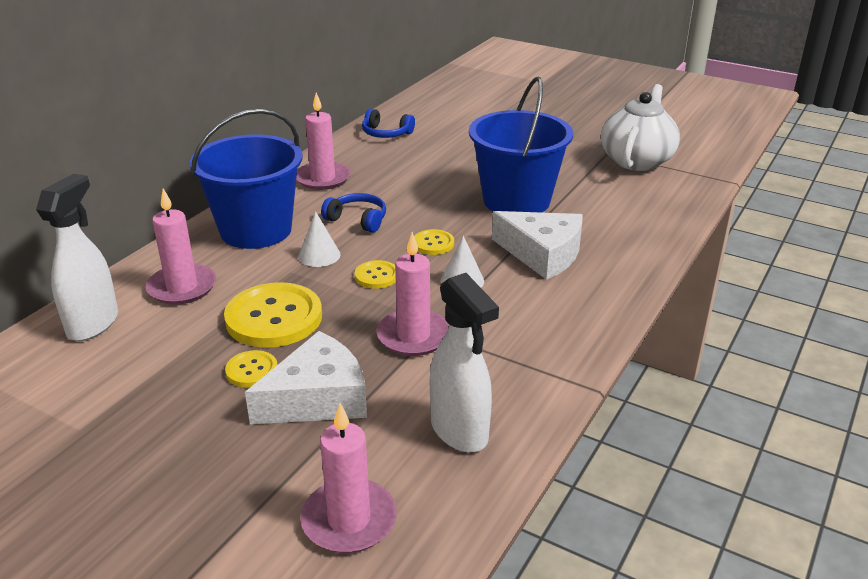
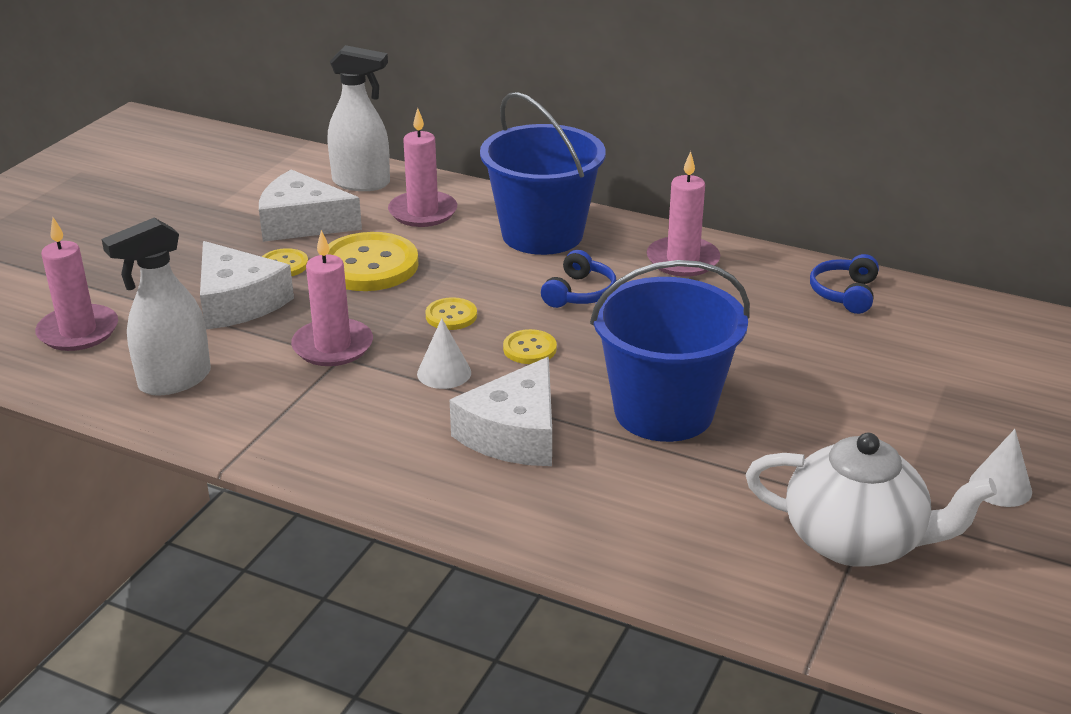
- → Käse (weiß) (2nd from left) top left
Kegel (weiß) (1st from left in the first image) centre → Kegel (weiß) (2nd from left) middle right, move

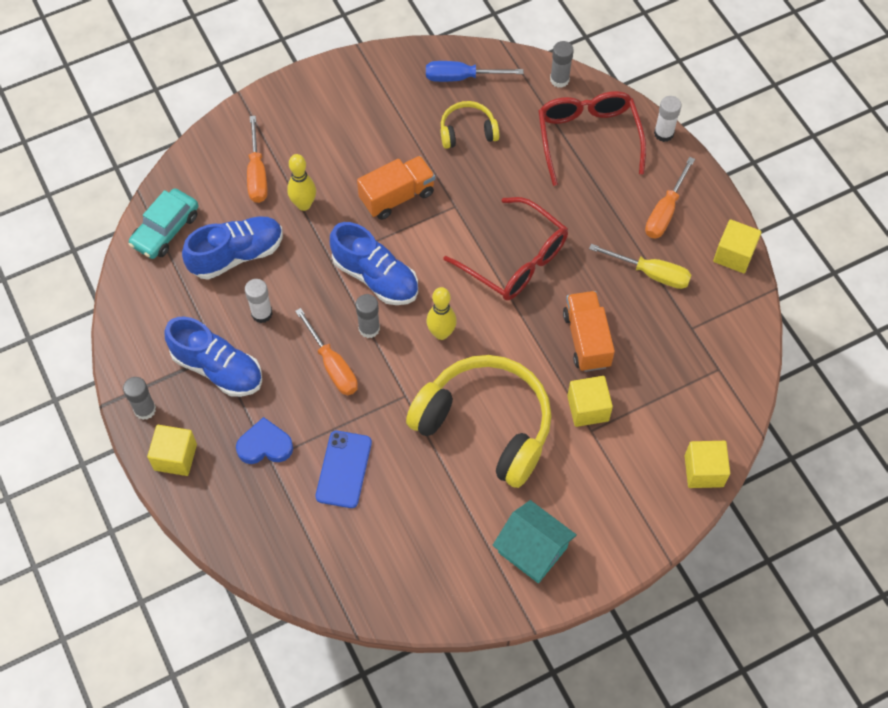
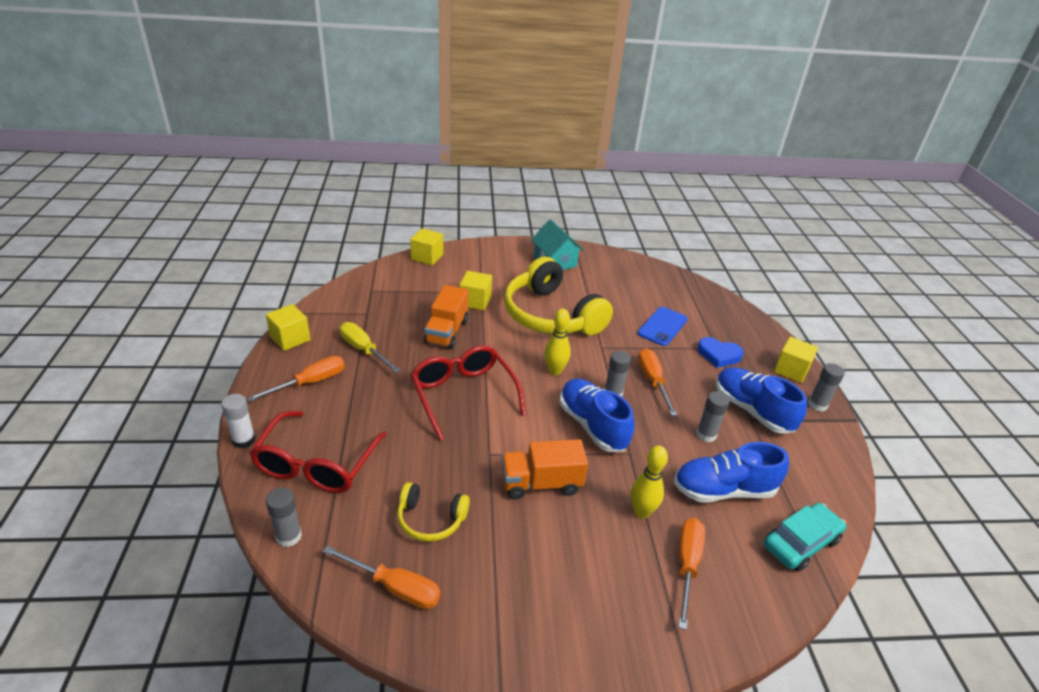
Schraubenzieher (blau) top centre → Schraubenzieher (orange) (2nd from left) bottom centre
Klebestift (weiß) (1st from left) middle left → Klebestift (grau) (3rd from left) middle right

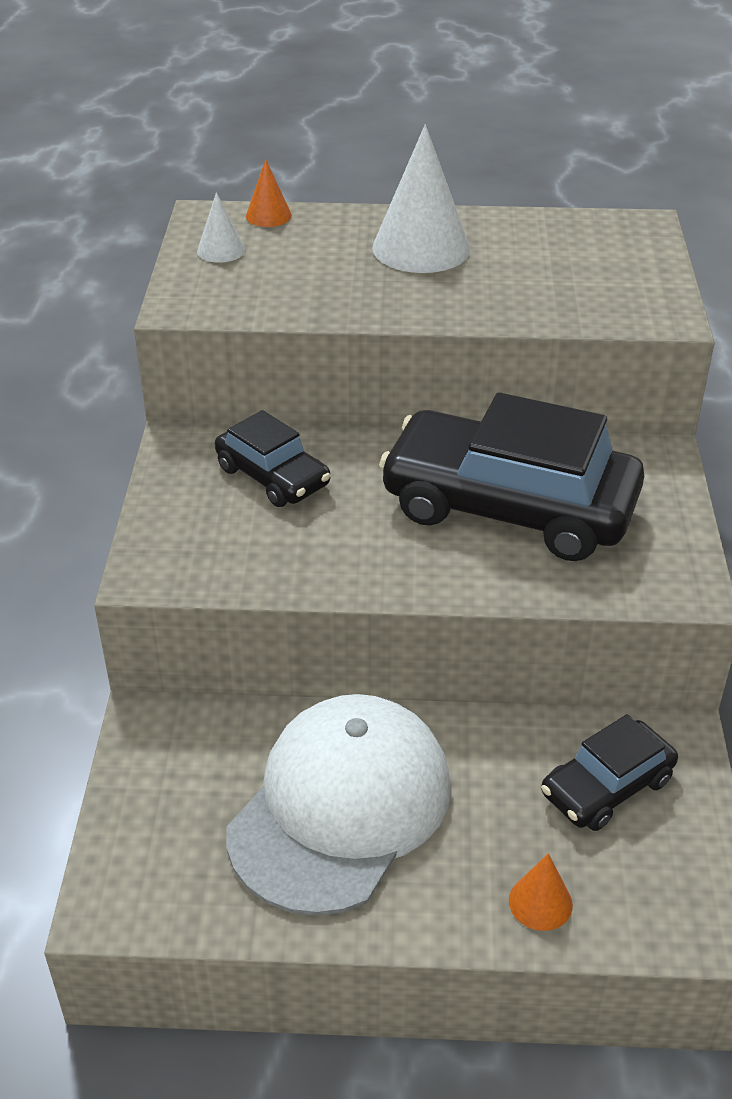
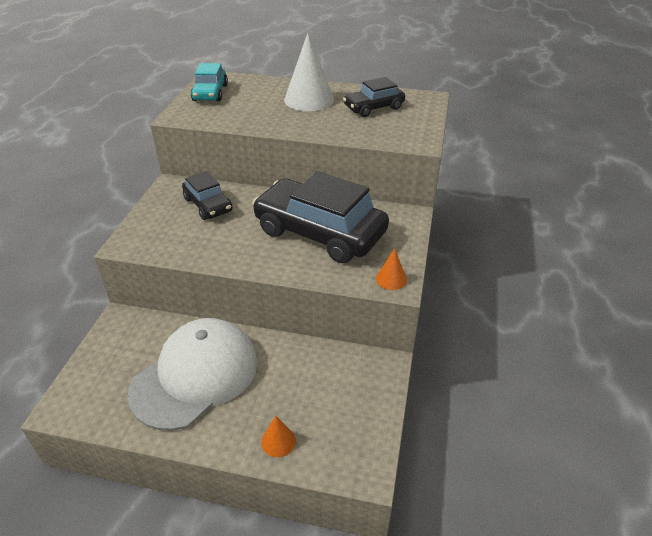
Kegel (weiß) (1st from left) top left → Auto (türkis) top left
Auto (schwarz) (3rd from left) bottom right → Auto (schwarz) (3rd from left) top centre, move
Kegel (orange) (1st from left in the first image) top centre → Kegel (orange) (2nd from left) centre, move

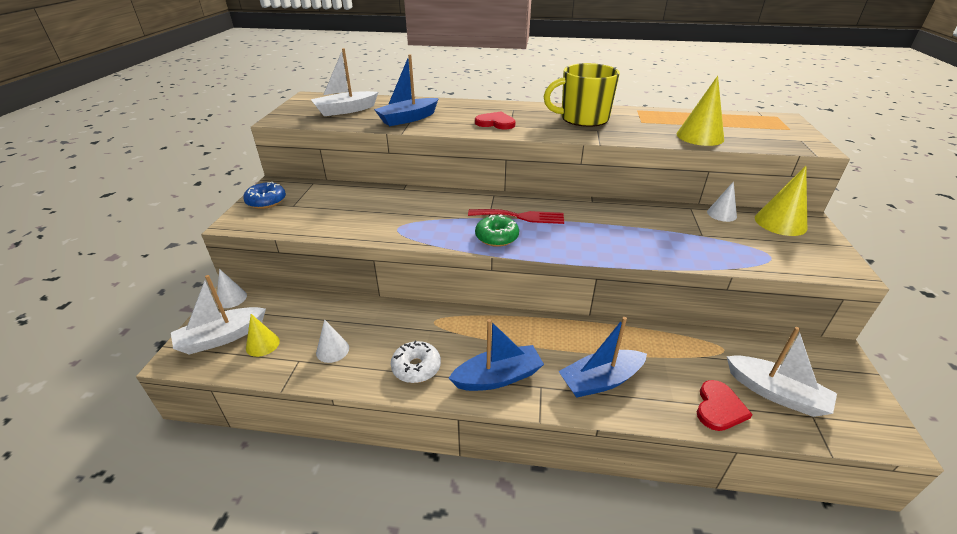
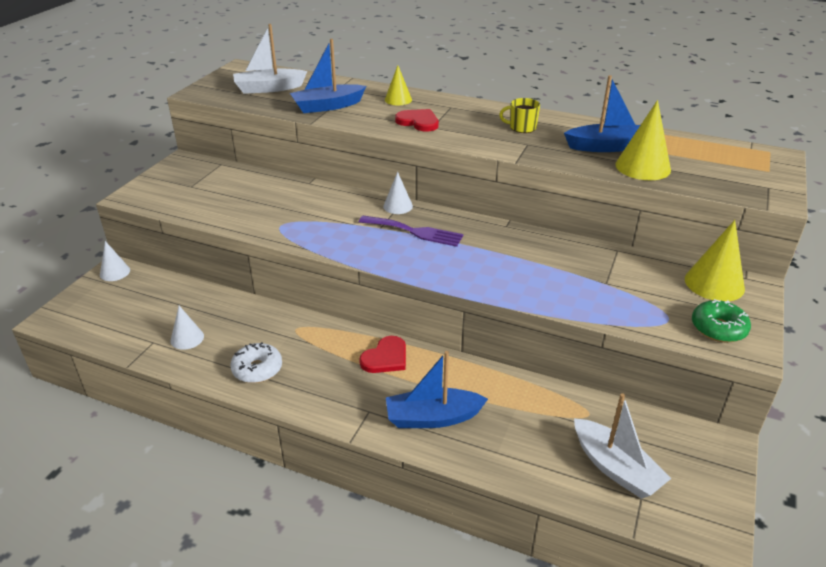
Gabel (rot) centre → Gabel (lila) centre
Herz (rot) (2nd from left in the first image) bottom right → Herz (rot) (1st from left) centre, move
Kegel (weiß) (3rd from left) middle right → Kegel (weiß) (3rd from left) centre, move
Kegel (gelb) (1st from left) middle left → Kegel (gelb) (1st from left) top centre, move
Tasse (gelb) top centre, x0.47
Boot (blau) (2nd from left in the first image) centre → Boot (blau) (3rd from left) top right, move
Donut (grün) centre → Donut (grün) middle right, move
Boot (weiß) (1st from left) middle left → -
Donut (blau) middle left → -

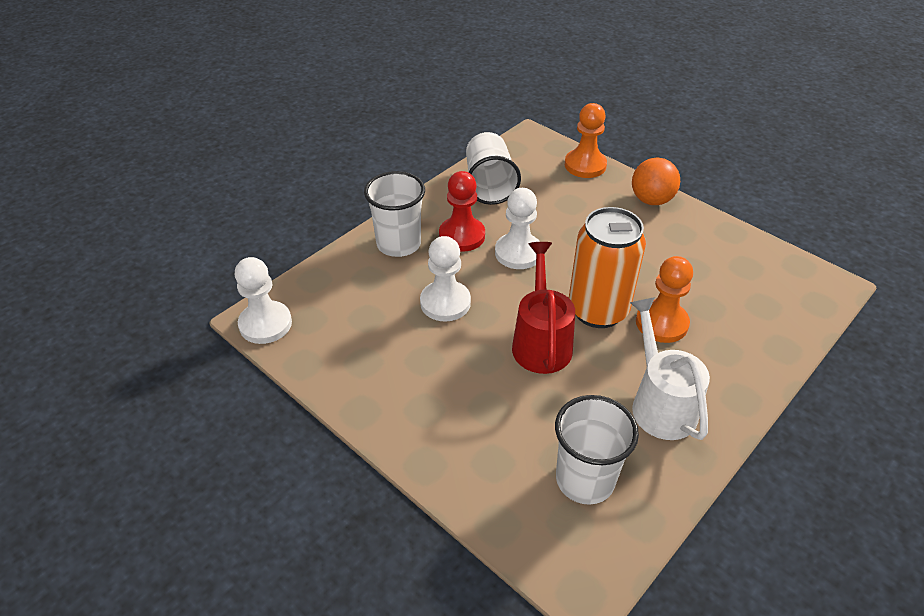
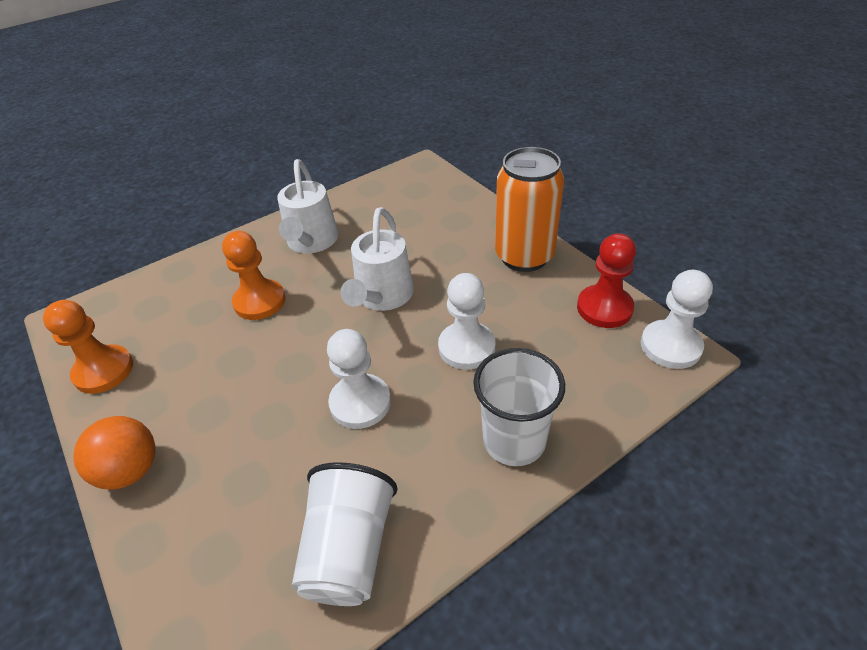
Bauer (orange) (1st from left) top centre → Bauer (orange) (1st from left) middle left, move
Gießkanne (rot) centre → Gießkanne (weiß) (2nd from left) centre
Dose (orange) centre → Dose (orange) top centre, move
Bauer (rot) centre → Bauer (rot) middle right, move
Becher (weiß) (3rd from left) bottom centre → -

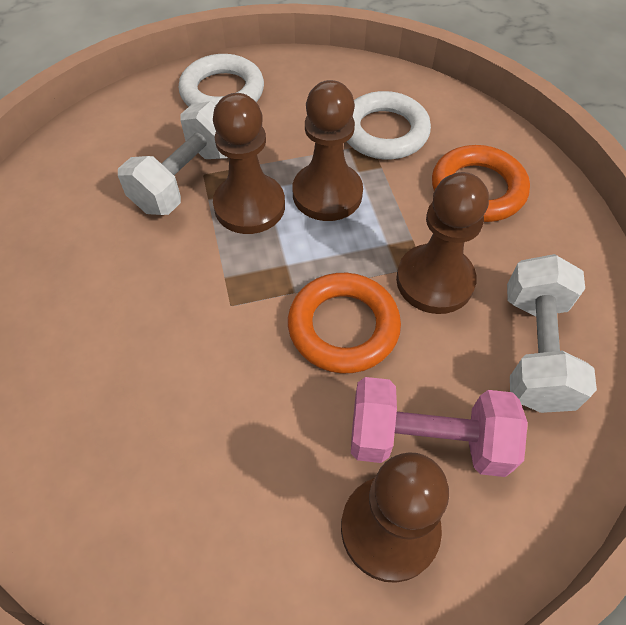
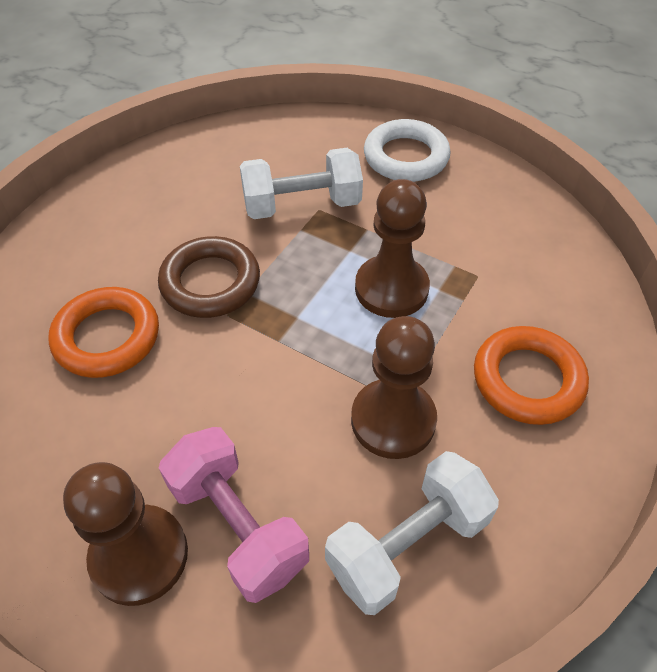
Ring (orange) (1st from left) centre → Ring (orange) (1st from left) middle left, move
- → Ring (braun) middle left
Bauer (braun) (1st from left) top centre → -
Ring (weiß) (2nd from left) top centre → -

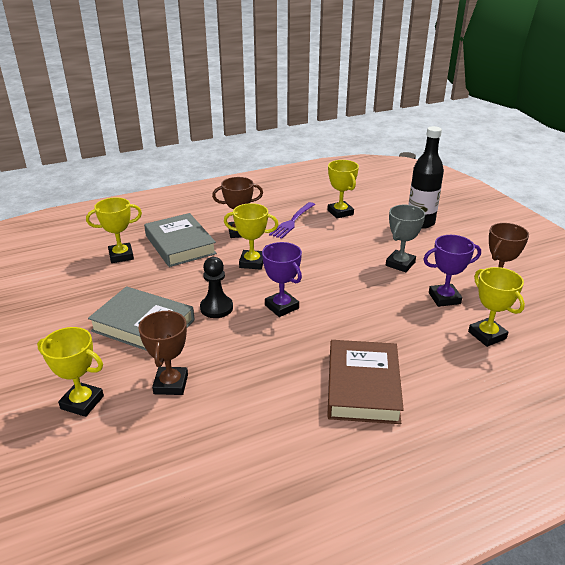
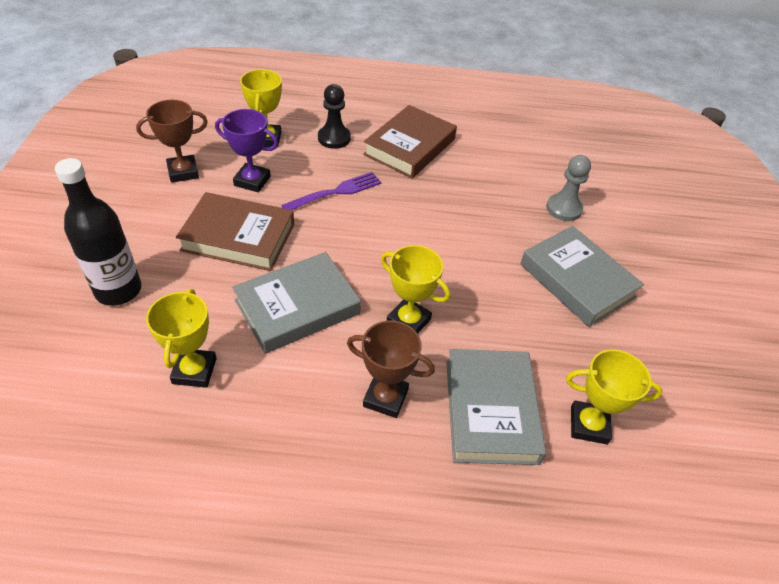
Pokal (grau) middle right → Buch (braun) (1st from left) middle left
- → Buch (grau) (1st from left) centre
Gabel (lila) centre → Gabel (lila) top centre, move
Bauer (schwarz) centre → Bauer (schwarz) top centre, move
Pokal (braun) (1st from left) middle left → Bauer (grau) top right
Pokal (gelb) (1st from left) middle left → -
Pokal (lila) (1st from left) centre → -

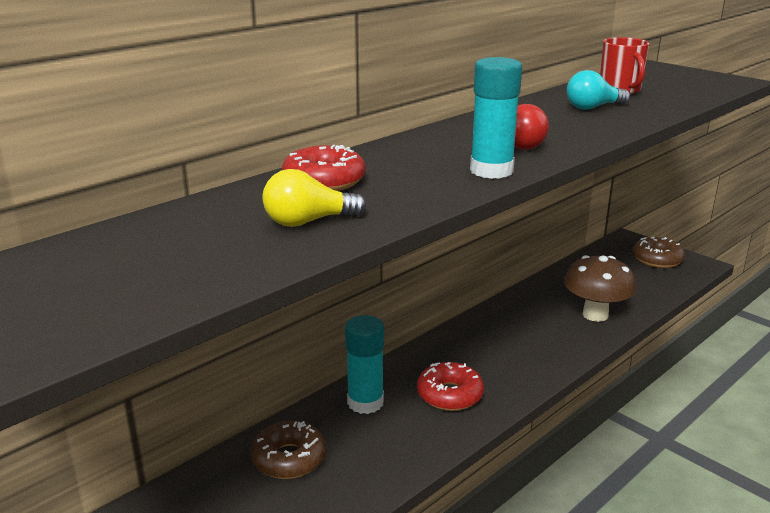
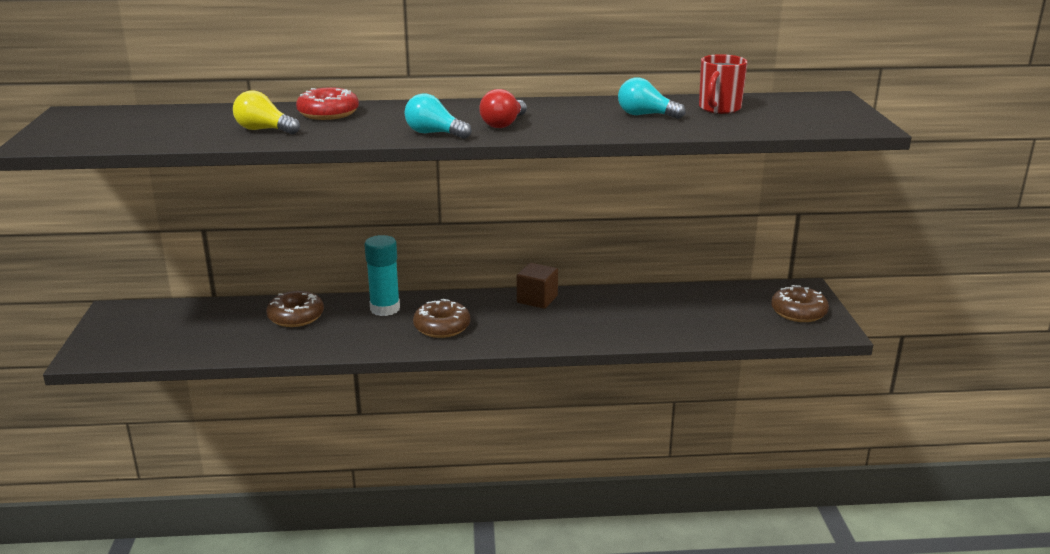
Klebestift (türkis) (2nd from left) top centre → Glühbirne (türkis) (1st from left) top centre
Donut (rot) (2nd from left) bottom centre → Donut (braun) (2nd from left) centre
- → Kubus (braun) centre
Pilz (braun) middle right → -

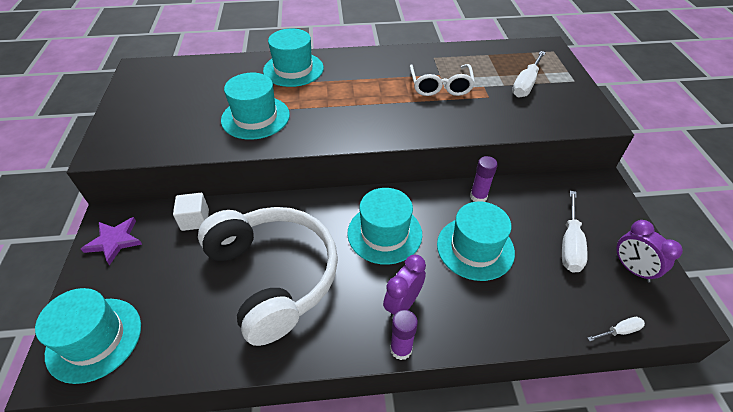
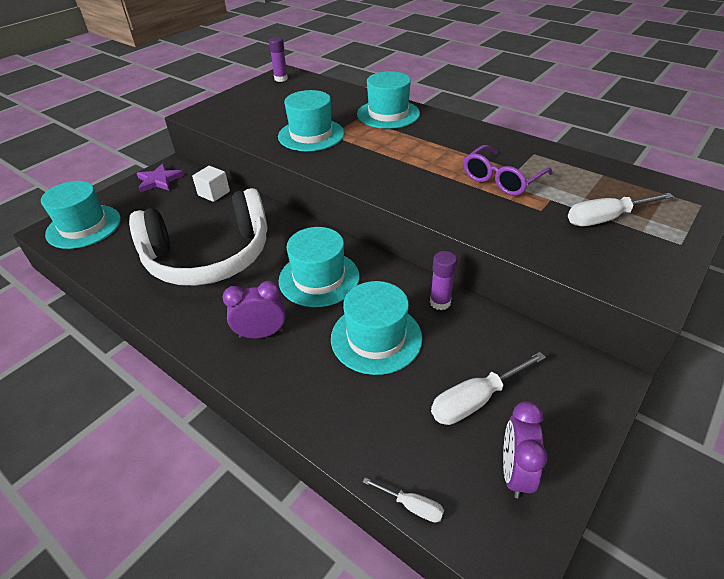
Kopfhörer (weiß) bottom centre → Kopfhörer (weiß) middle left, 60 degrees clockwise
Klebestift (lila) (1st from left) bottom centre → Klebestift (lila) (1st from left) top centre, move
Brille (weiß) top centre → Brille (lila) top right

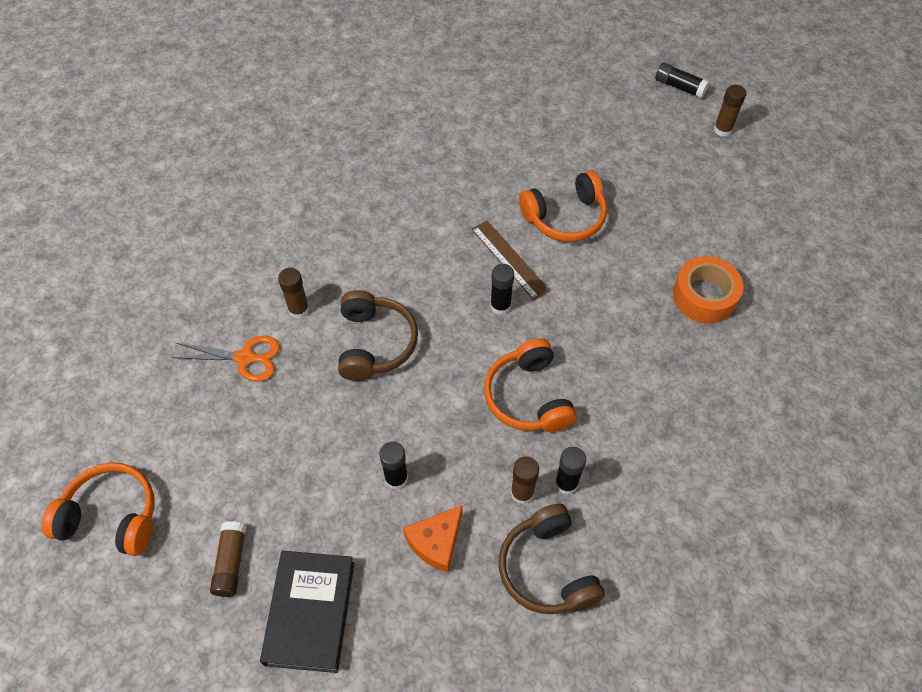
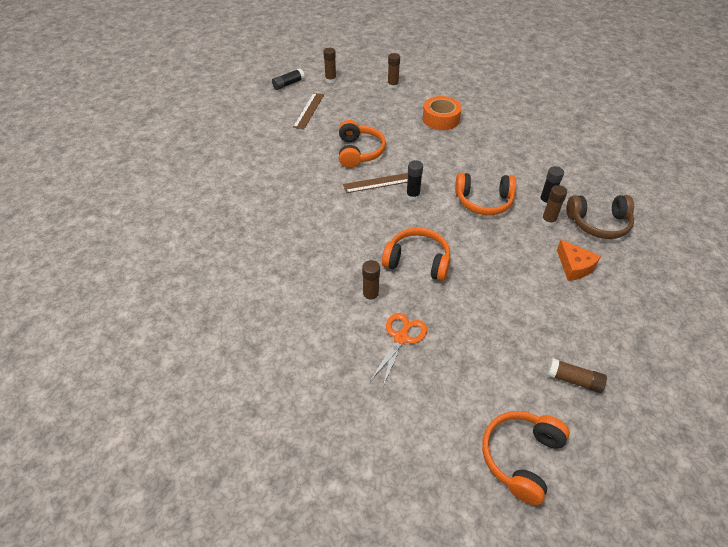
- → Lineal (braun) (1st from left) top centre
Kopfhörer (braun) (1st from left) centre → Kopfhörer (orange) (2nd from left) centre
- → Klebestift (braun) (3rd from left) top centre
Buch (schwarz) bottom left → -
Klebestift (schwarz) (1st from left) bottom centre → -

